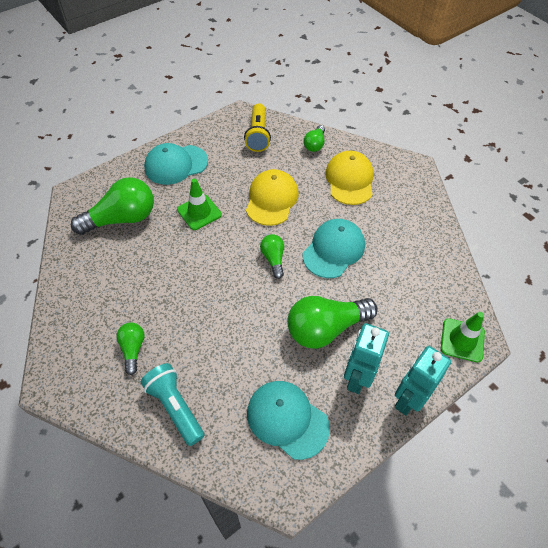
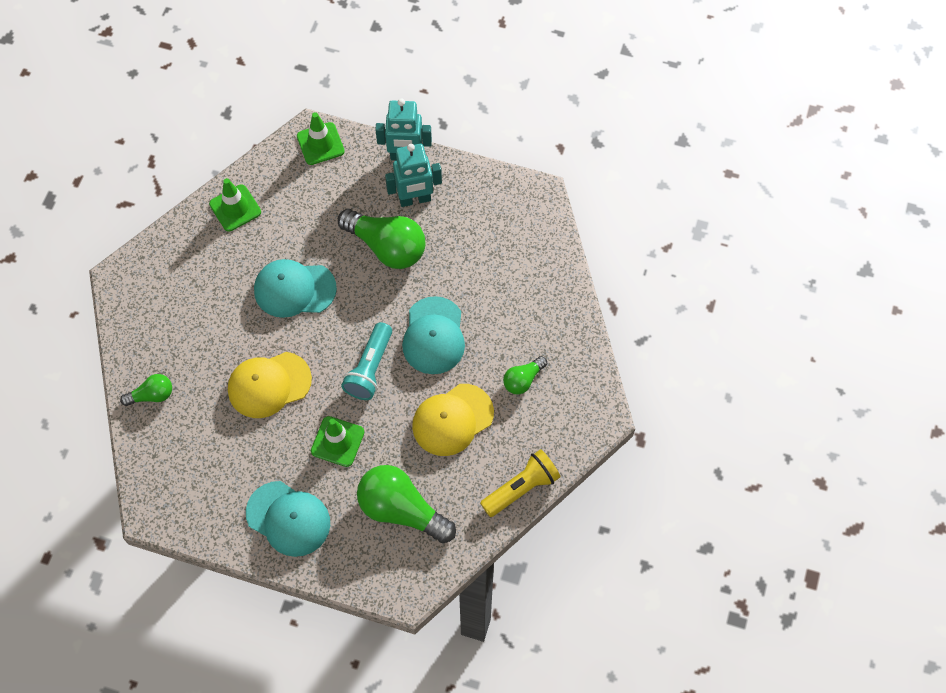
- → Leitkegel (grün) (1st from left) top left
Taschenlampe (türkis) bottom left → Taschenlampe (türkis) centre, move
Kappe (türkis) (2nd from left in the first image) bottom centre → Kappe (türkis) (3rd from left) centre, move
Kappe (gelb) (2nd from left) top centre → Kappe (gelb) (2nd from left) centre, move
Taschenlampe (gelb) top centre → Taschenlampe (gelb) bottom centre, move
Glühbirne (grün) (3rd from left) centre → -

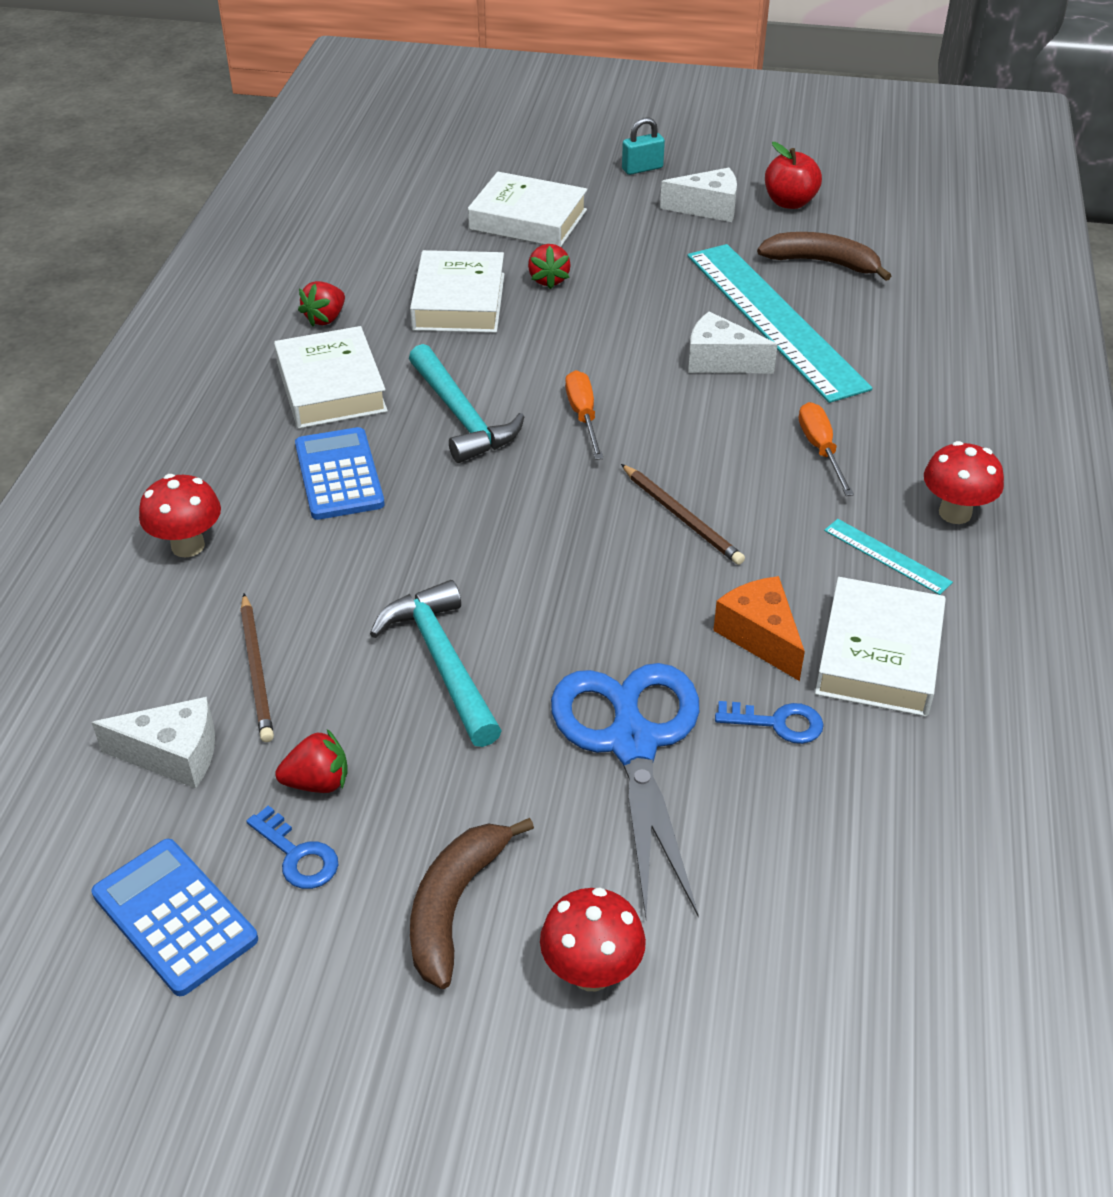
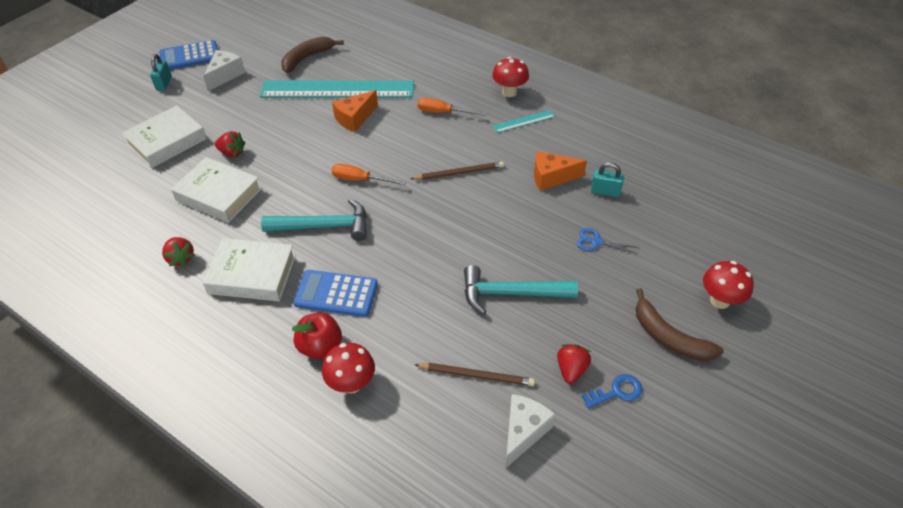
Taschenrechner (blau) (1st from left) bottom left → Taschenrechner (blau) (1st from left) top left, move
Apfel (rot) top right → Apfel (rot) centre, move
Käse (weiß) (3rd from left) top centre → Käse (orange) (1st from left) top centre
Schere (blau) centre → Schere (blau) middle right, x0.40
Schlüssel (blau) (2nd from left) middle right → Vorhängeschloss (türkis) (2nd from left) middle right
Buch (weiß) (4th from left) middle right → -

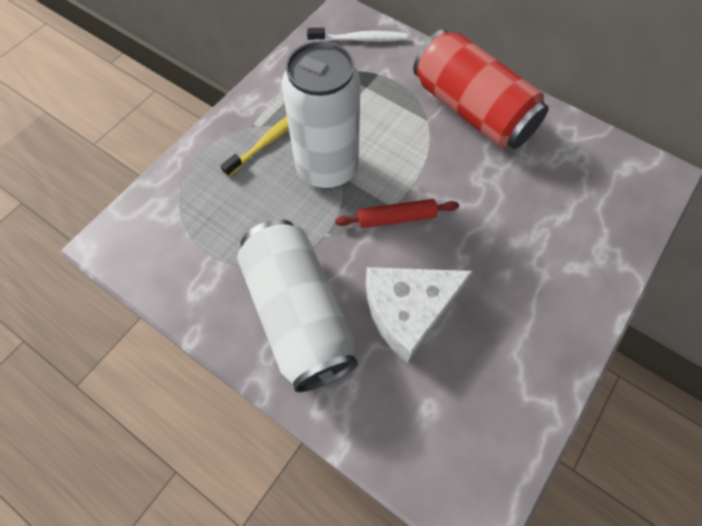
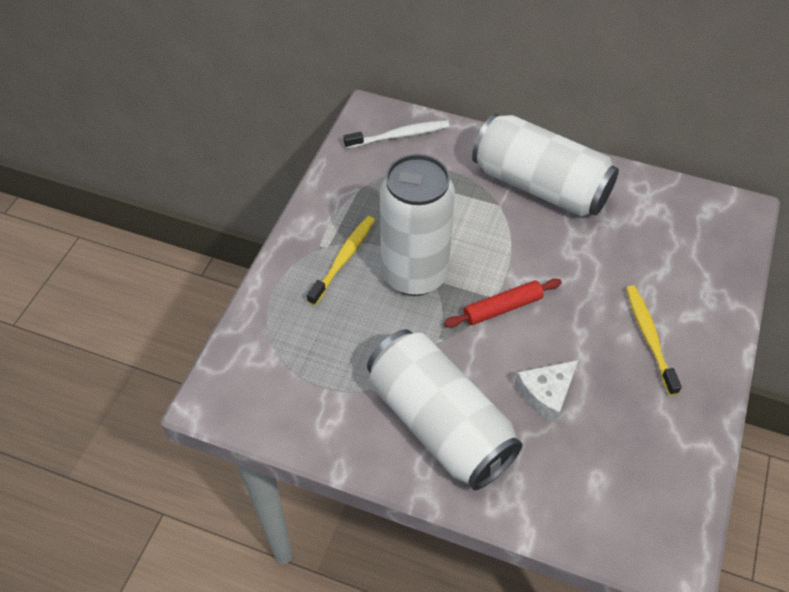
Dose (rot) top right → Dose (weiß) (3rd from left) top right
Käse (weiß) centre → Käse (weiß) middle right, x0.61
- → Zahnbürste (gelb) (2nd from left) middle right

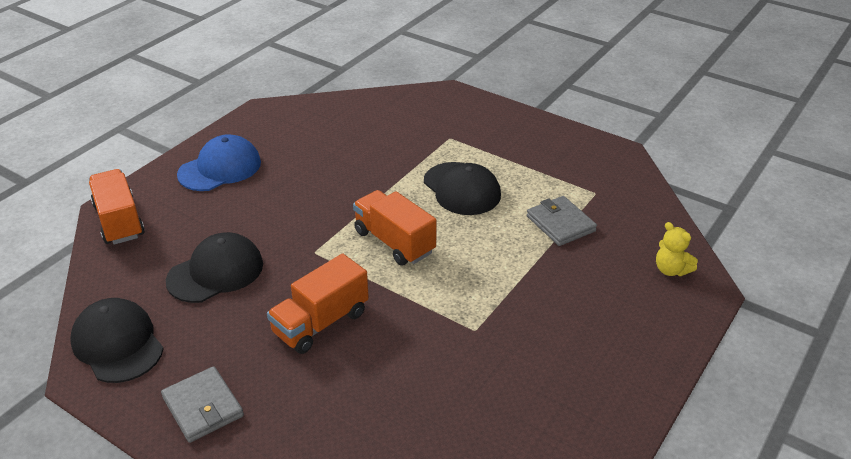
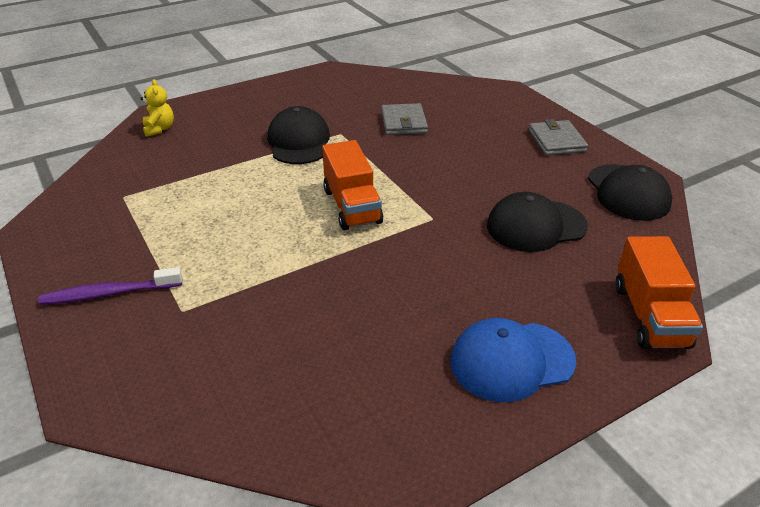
- → Zahnbürste (lila) middle left
Kappe (schwarz) (3rd from left in the first image) centre → Kappe (schwarz) (1st from left) top centre, move
Geldbörse (grau) (2nd from left in the first image) centre → Geldbörse (grau) (1st from left) top centre, move
Lastwagen (orange) (2nd from left) centre → -

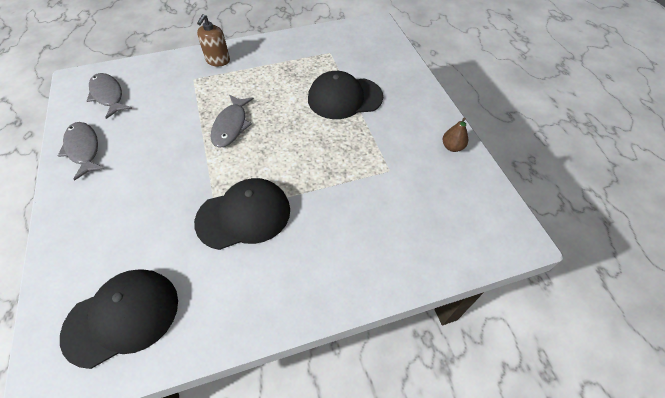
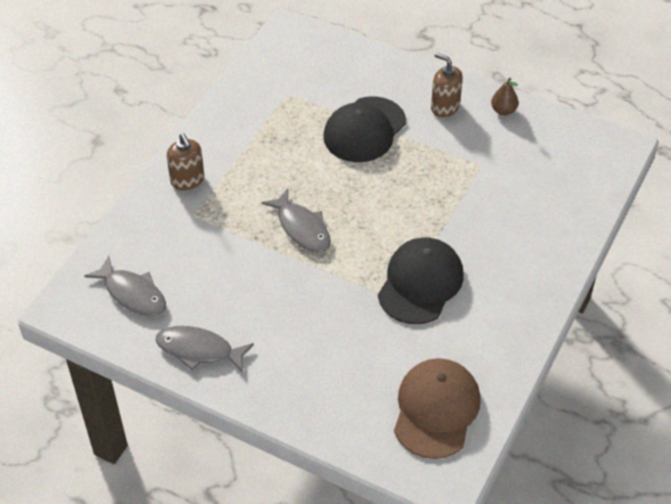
Fisch (grau) (2nd from left in the first image) top left → Fisch (grau) (1st from left) middle left, 150 degrees counterclockwise
Kappe (schwarz) (1st from left) bottom left → Kappe (braun) bottom centre
- → Seifenspender (braun) (2nd from left) top centre

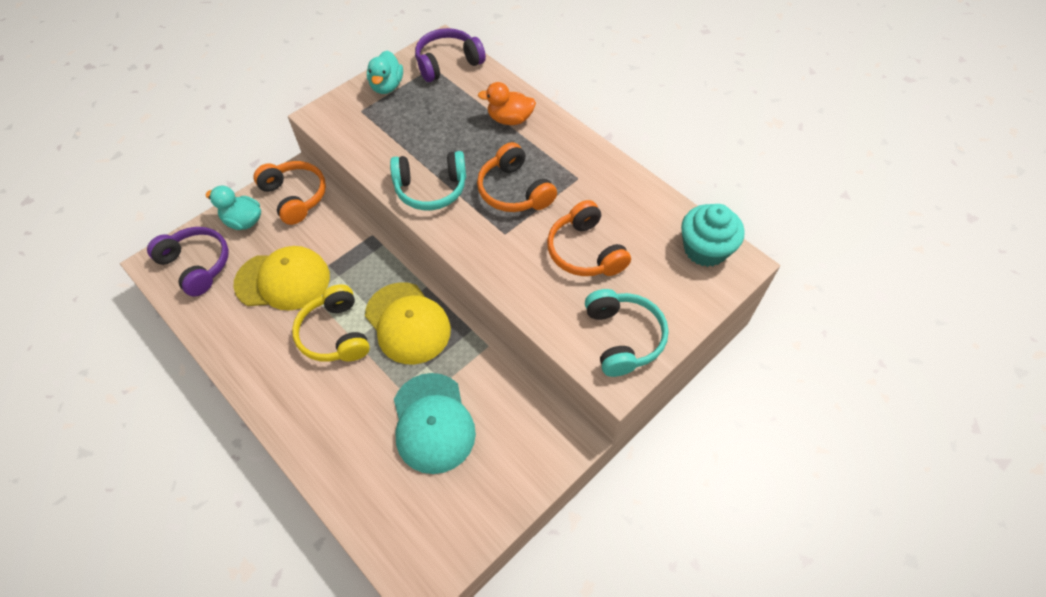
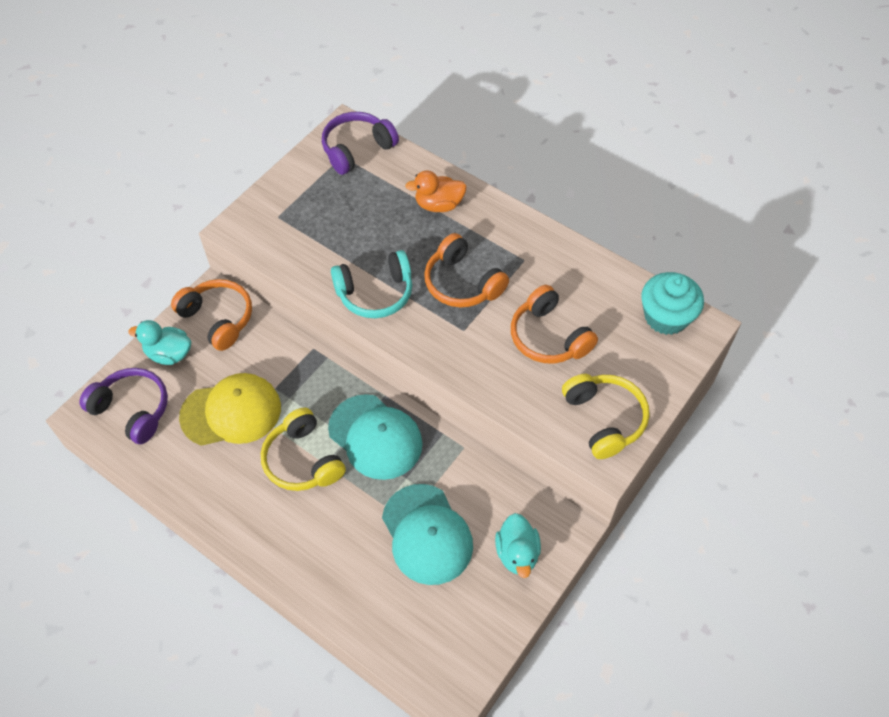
Kappe (gelb) (2nd from left) centre → Kappe (türkis) (1st from left) centre
Ente (türkis) (2nd from left) top centre → Ente (türkis) (2nd from left) bottom centre, move
Kopfhörer (türkis) (2nd from left) centre → Kopfhörer (gelb) (2nd from left) middle right

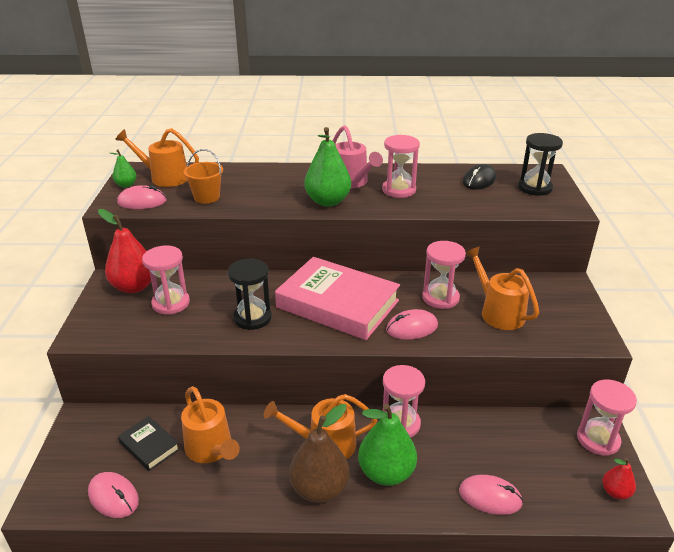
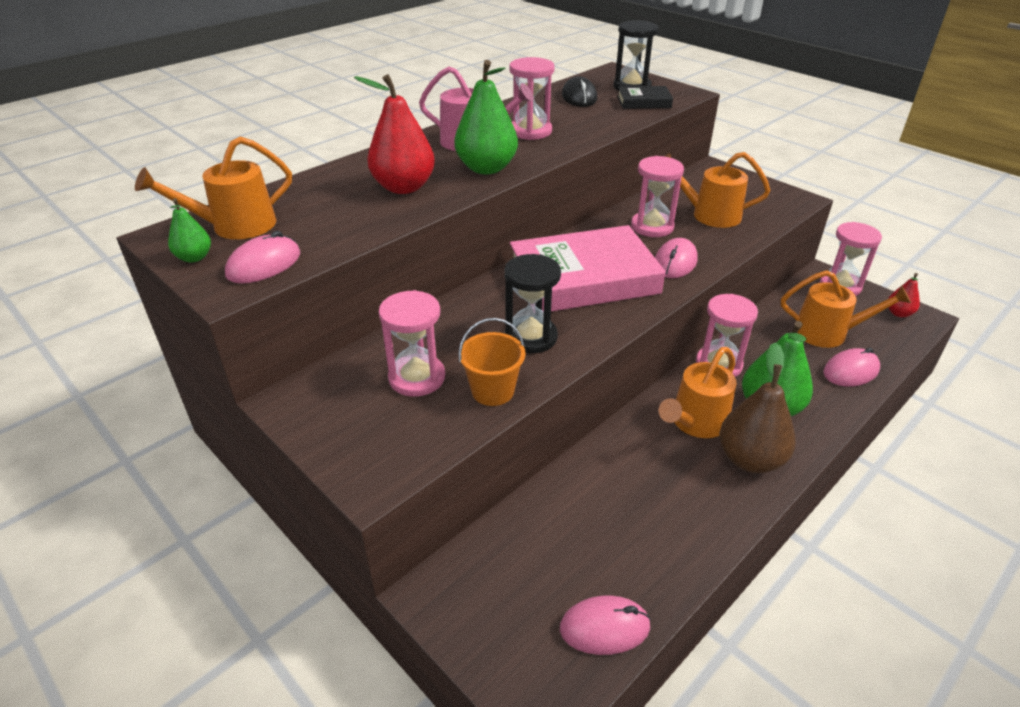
Birne (rot) (1st from left) middle left → Birne (rot) (1st from left) top centre, move
Eimer (orange) top left → Eimer (orange) centre, move
Buch (schwarz) bottom left → Buch (schwarz) top centre, move
Gießkanne (orange) (2nd from left in the first image) bottom left → Gießkanne (orange) (4th from left) middle right, move

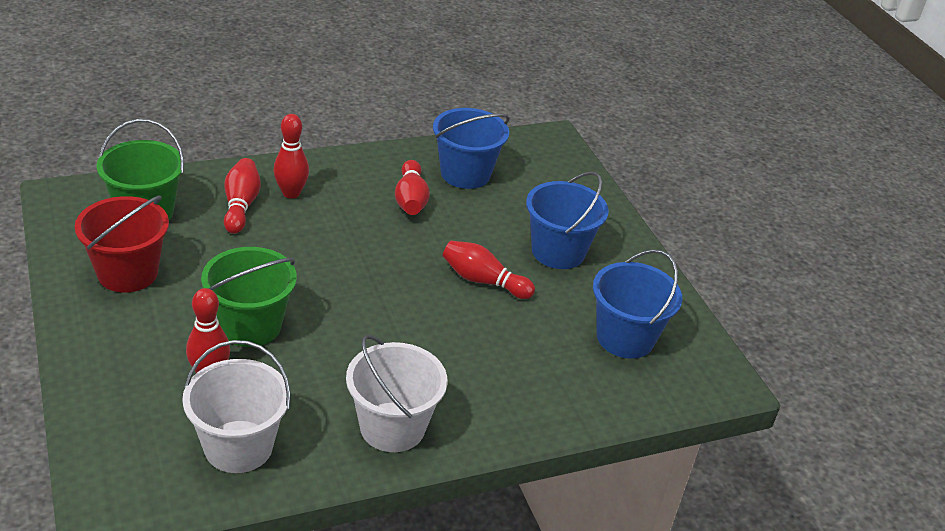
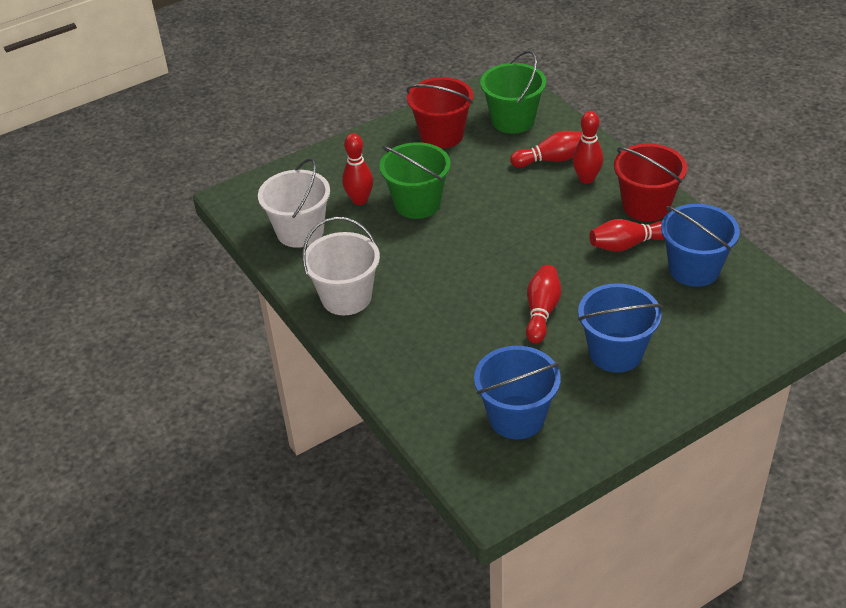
- → Eimer (rot) (2nd from left) top right

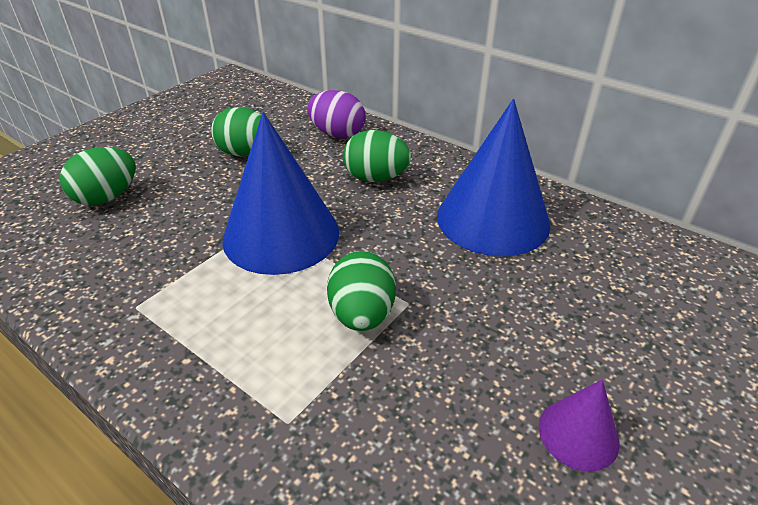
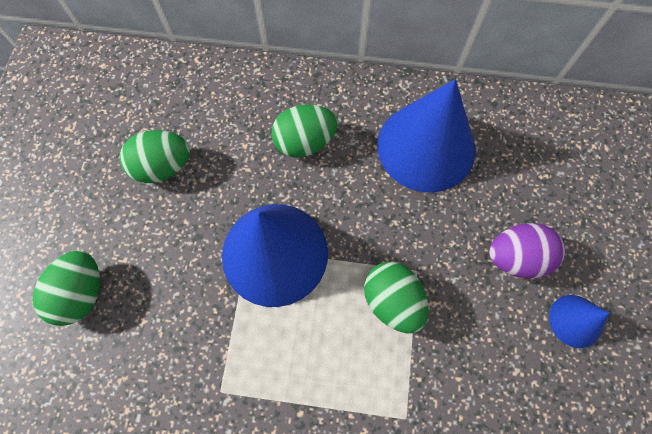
Ei (lila) top centre → Ei (lila) middle right, move
Kegel (lila) bottom right → Kegel (blau) (3rd from left) bottom right

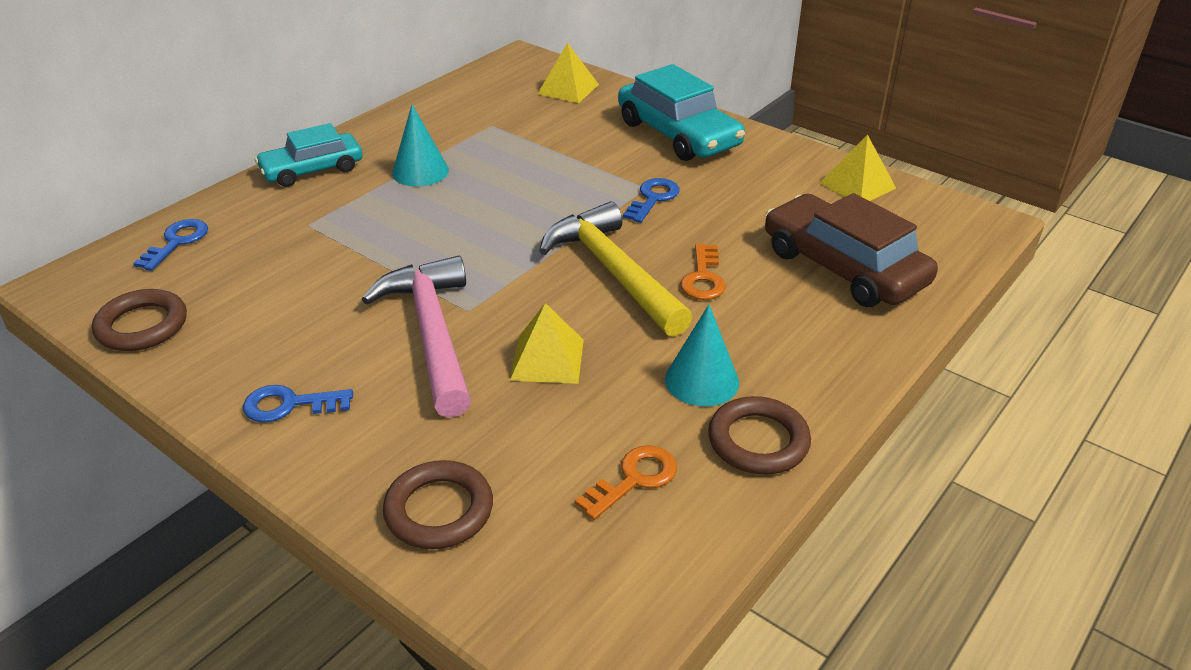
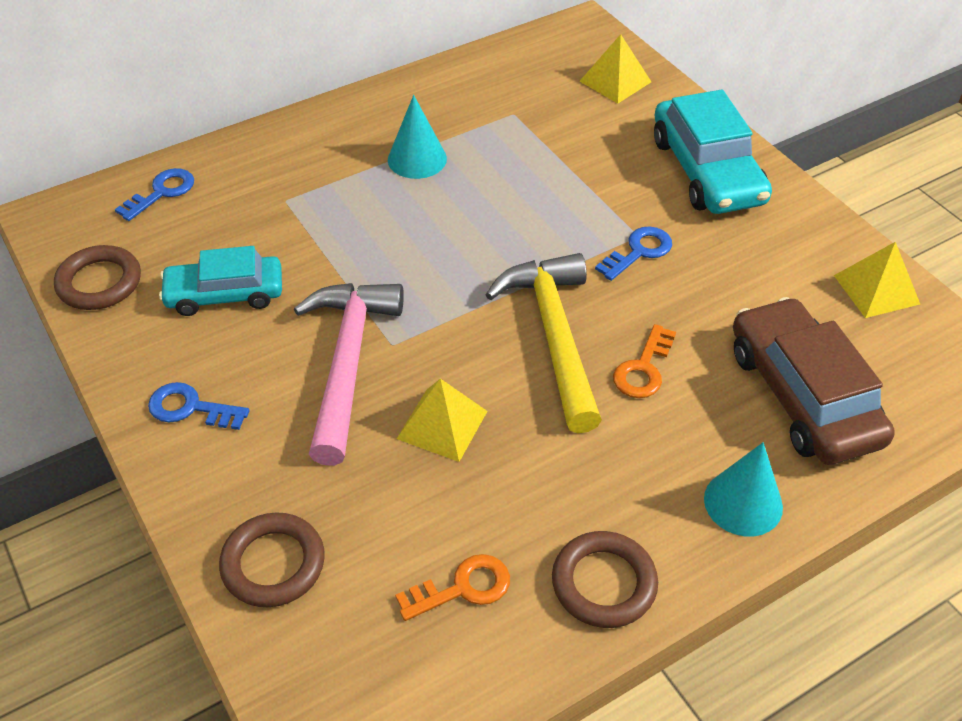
Auto (türkis) (1st from left) top left → Auto (türkis) (1st from left) middle left, move
Kegel (türkis) (2nd from left) centre → Kegel (türkis) (2nd from left) bottom right, move

